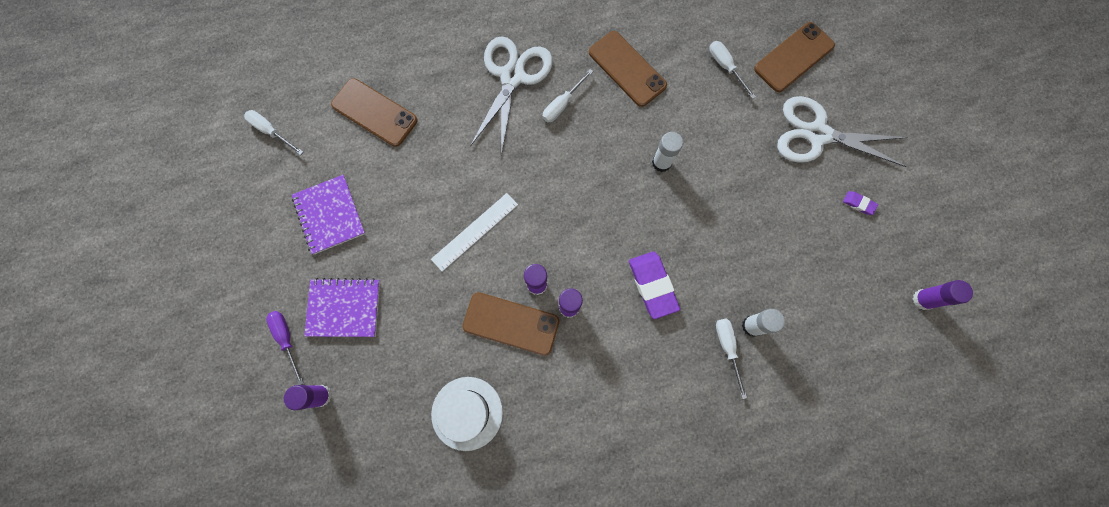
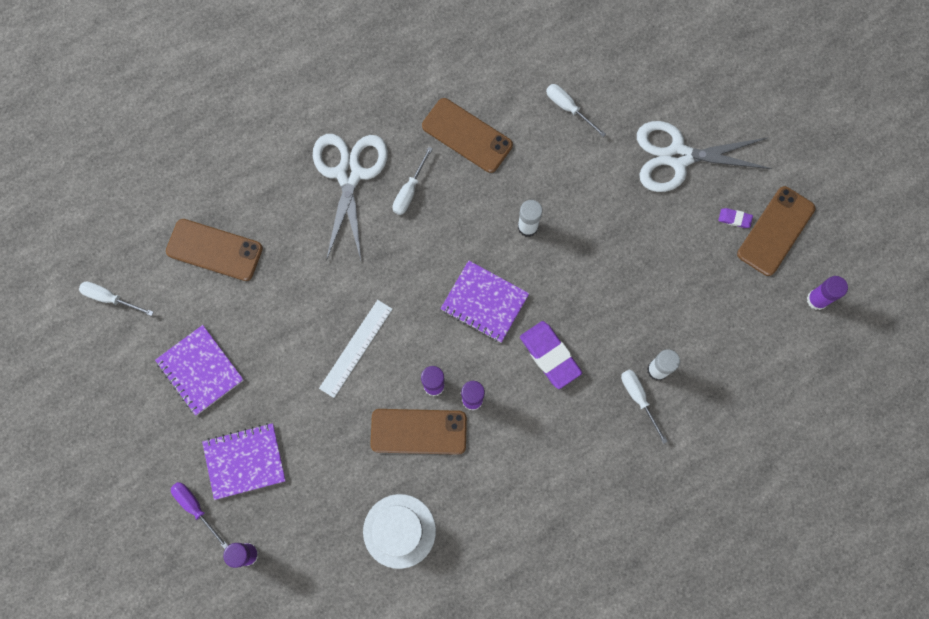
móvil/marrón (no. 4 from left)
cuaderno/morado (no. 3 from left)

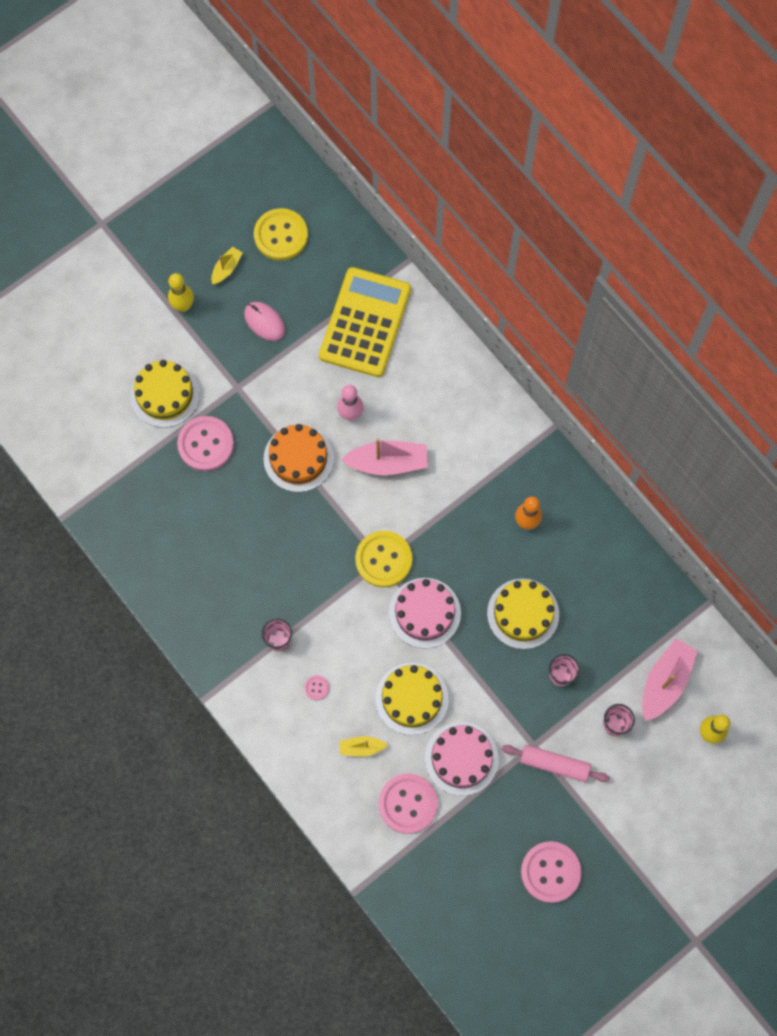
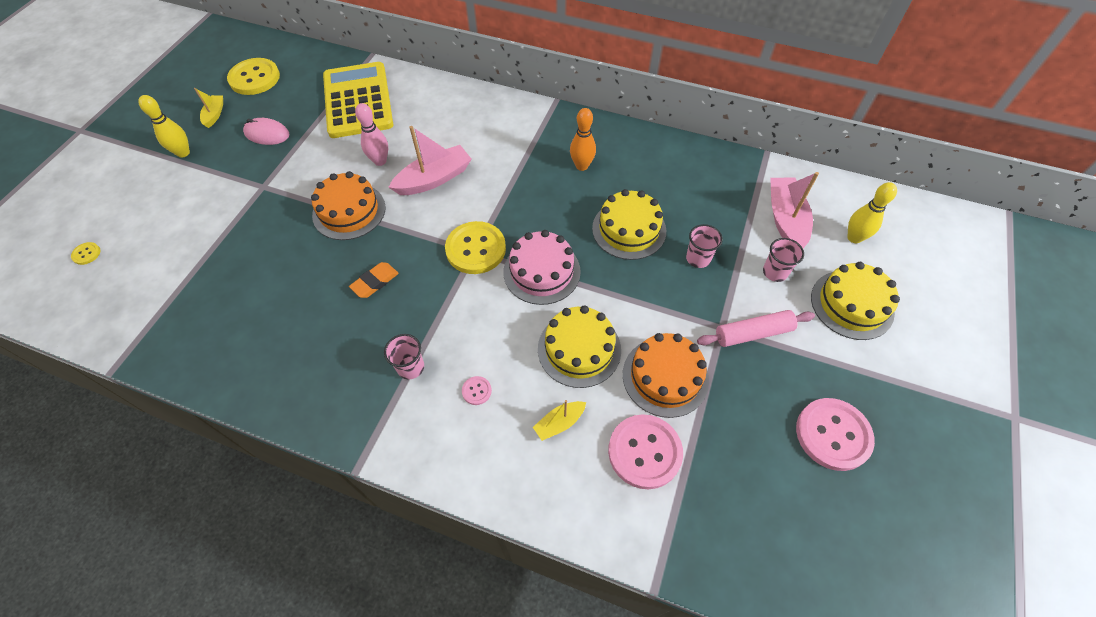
tarta/amarillo (no. 3 from left)
botón/rosa (no. 1 from left in the first image)
tarta/naranja (no. 2 from left)
botón/amarillo (no. 1 from left)
goma de borrar/naranja

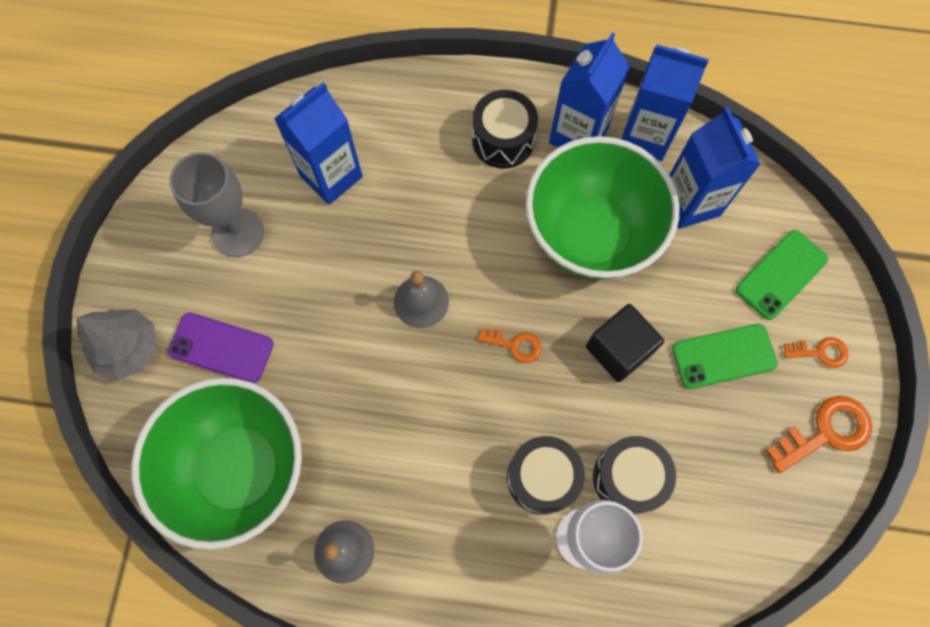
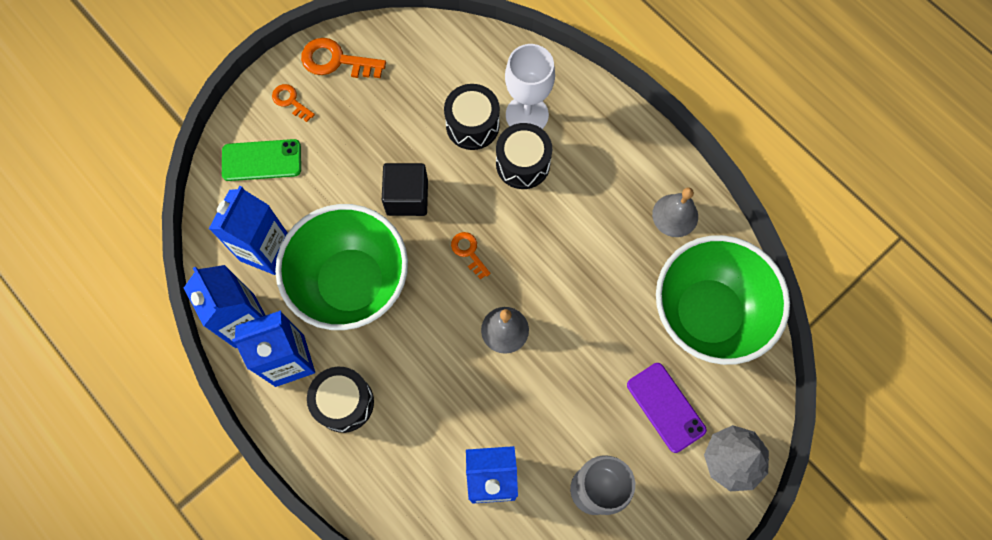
móvil/verde (no. 1 from left in the first image)

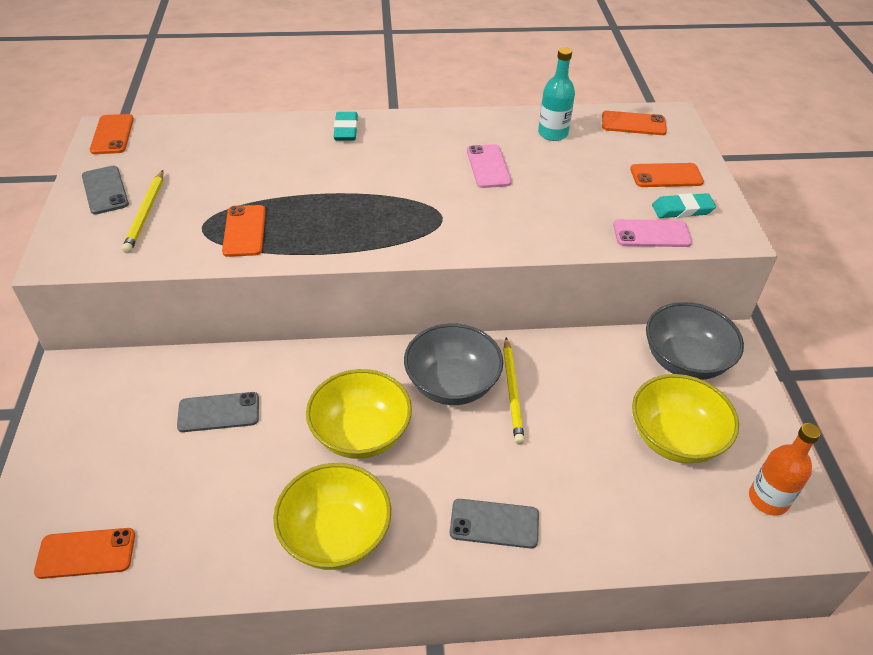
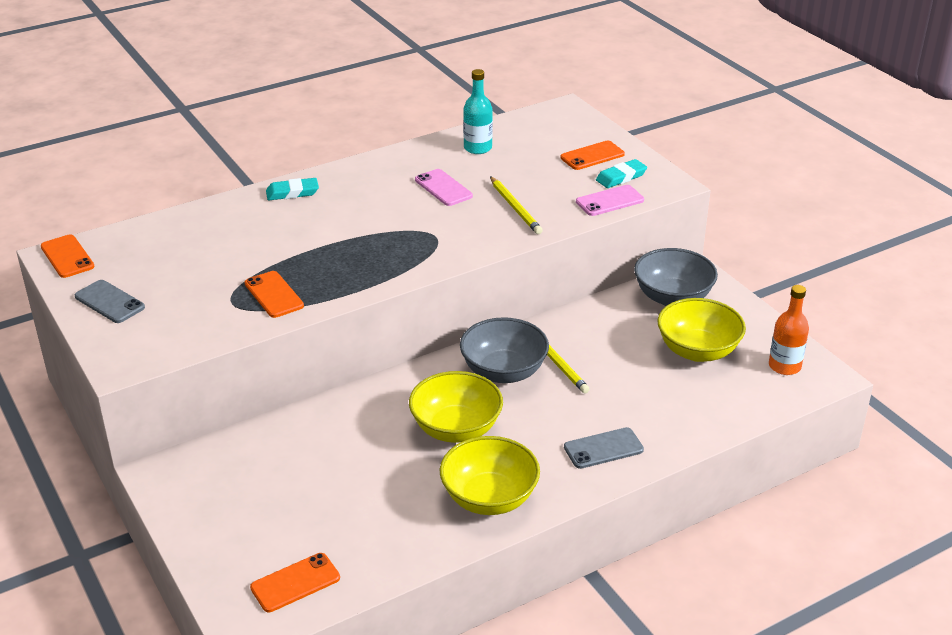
lápiz/amarillo (no. 1 from left)
móvil/gris (no. 2 from left in the first image)
goma de borrar/turquesa (no. 1 from left)
móvil/naranja (no. 4 from left in the first image)

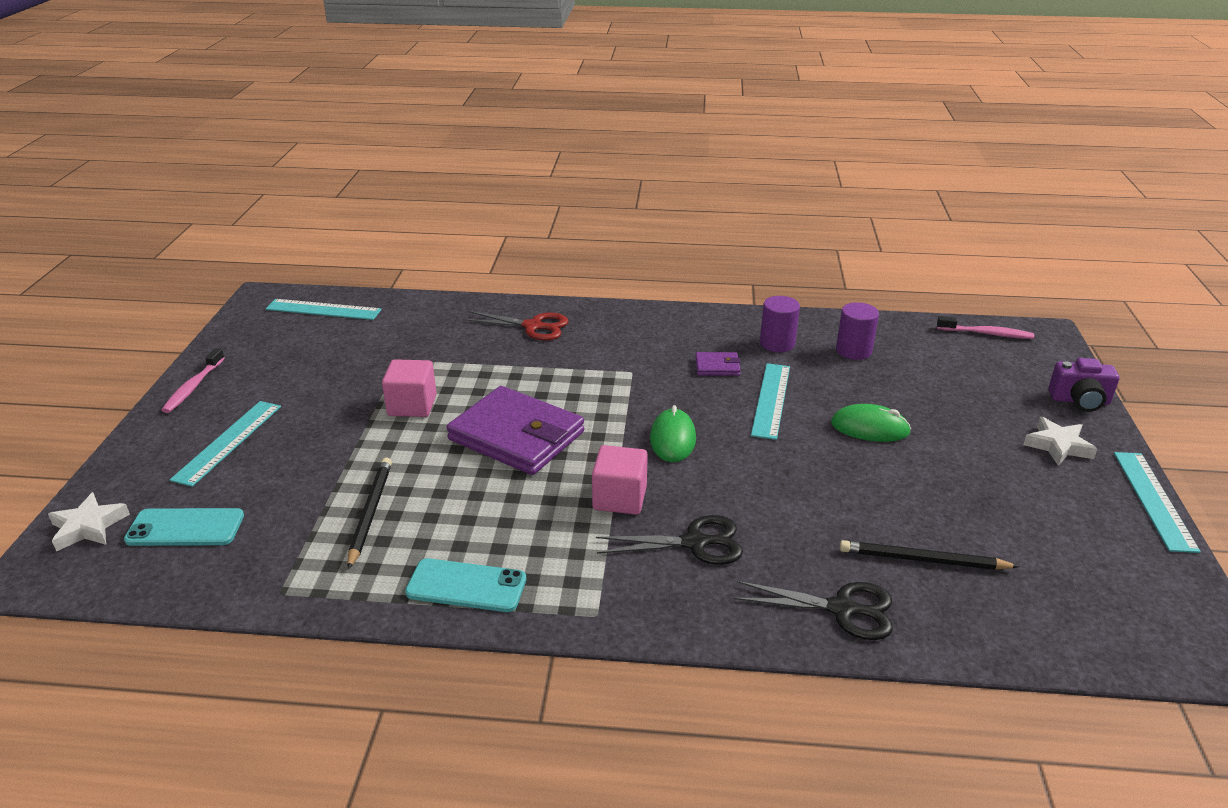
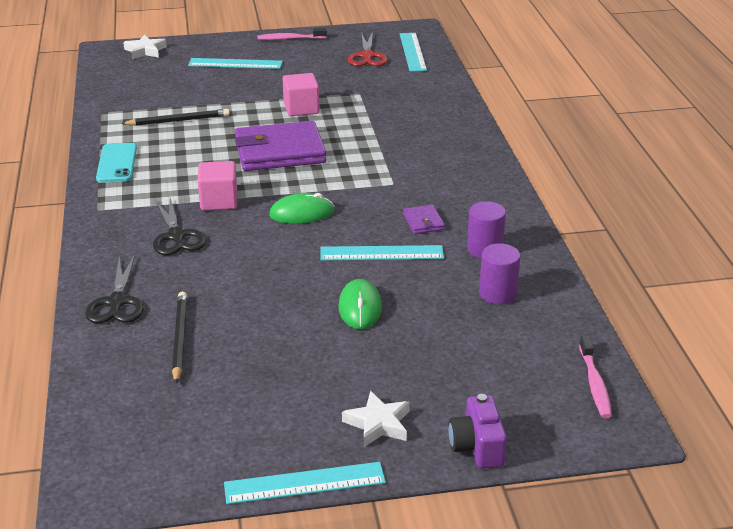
móvil/turquesa (no. 1 from left in the first image)
cartera/morado (no. 1 from left)
tijeras/rojo

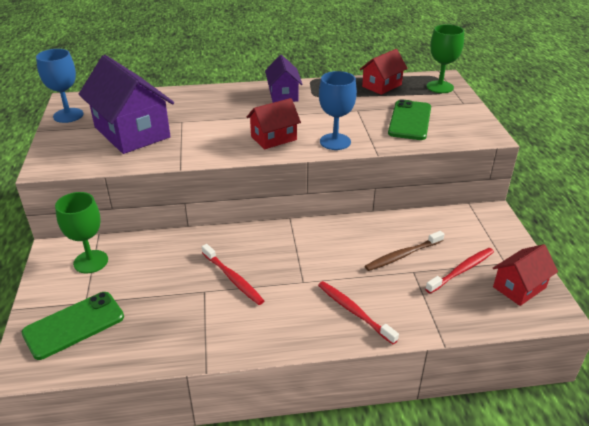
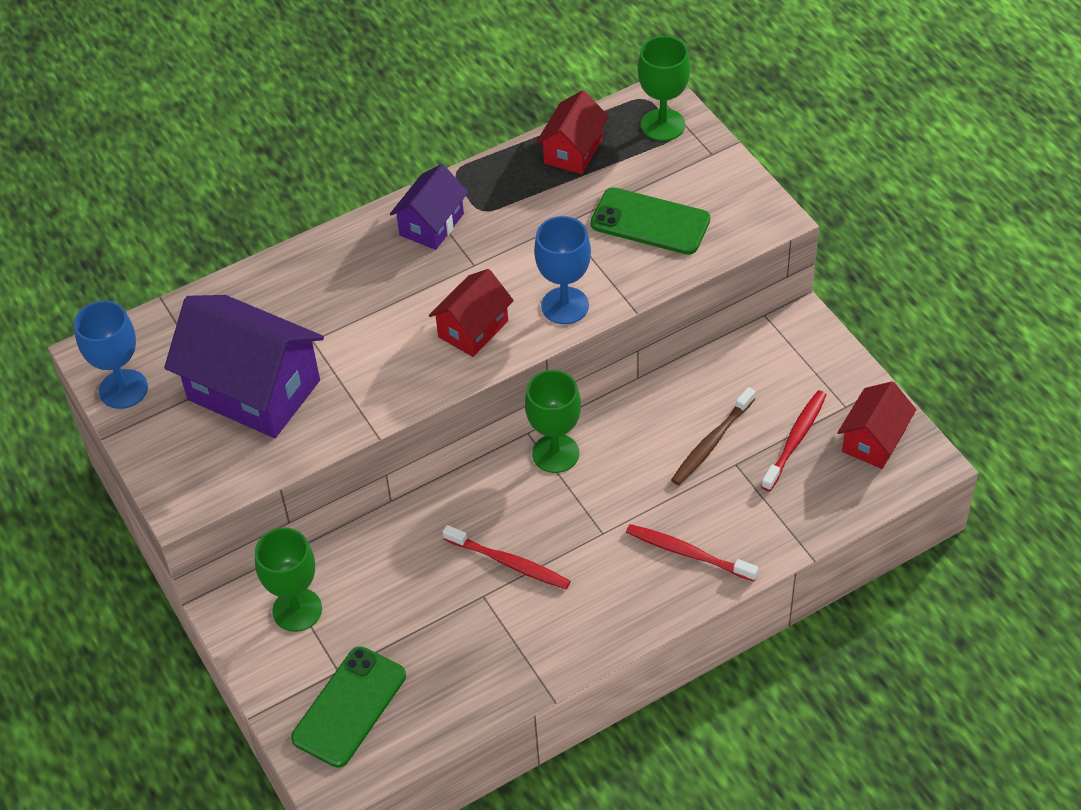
casa/morado (no. 2 from left)
móvil/verde (no. 2 from left)
copa/verde (no. 2 from left)

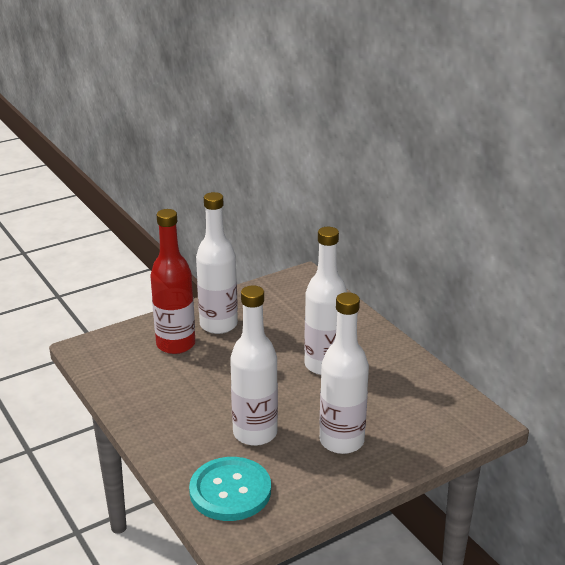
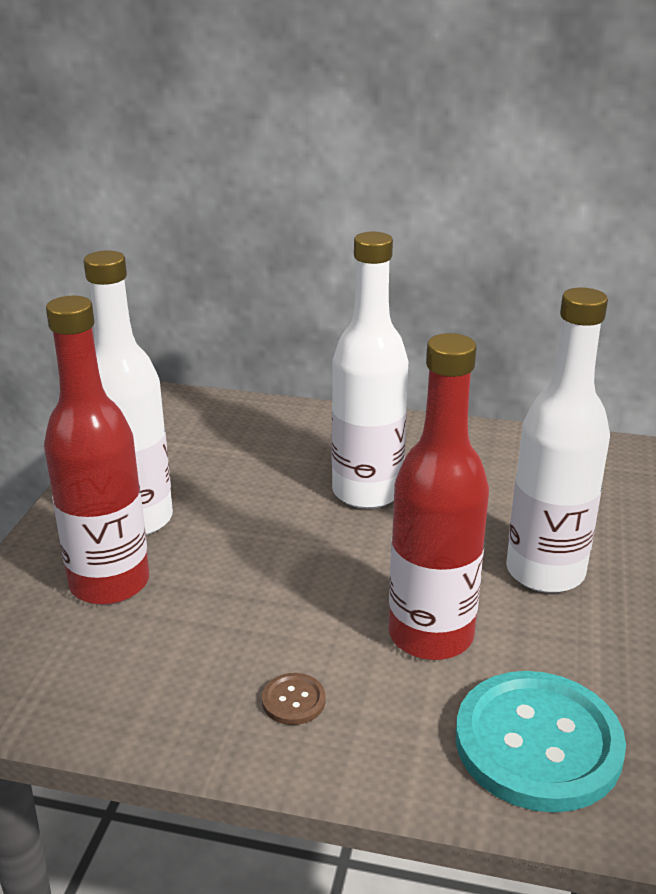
botella/rojo (no. 2 from left)
botón/marrón

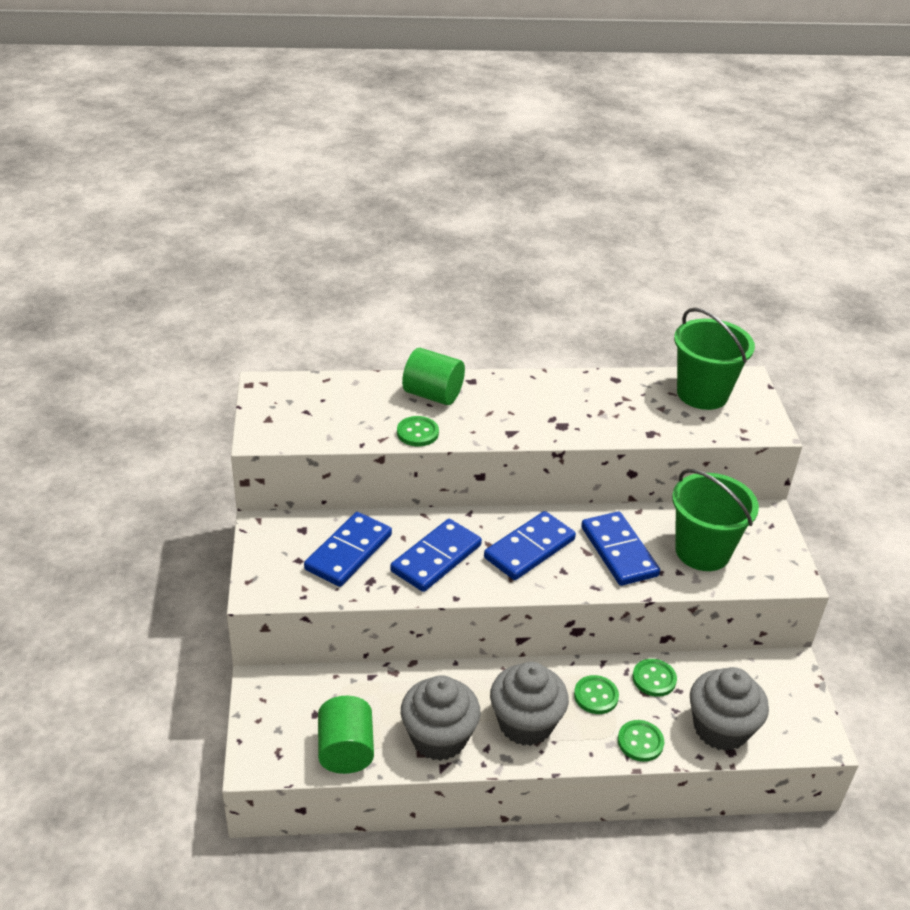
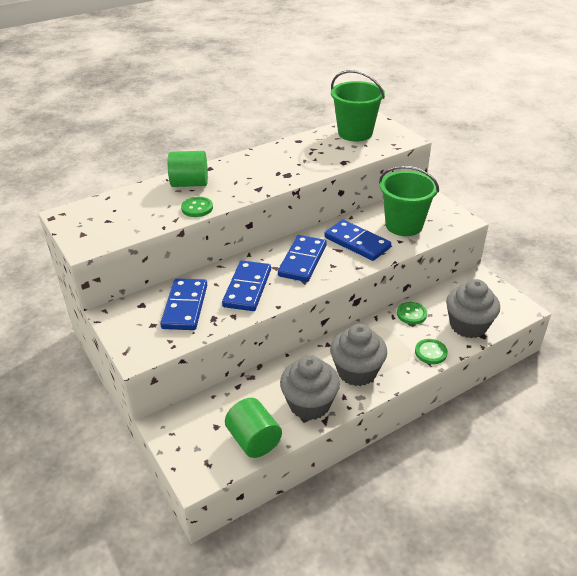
botón/verde (no. 2 from left in the first image)

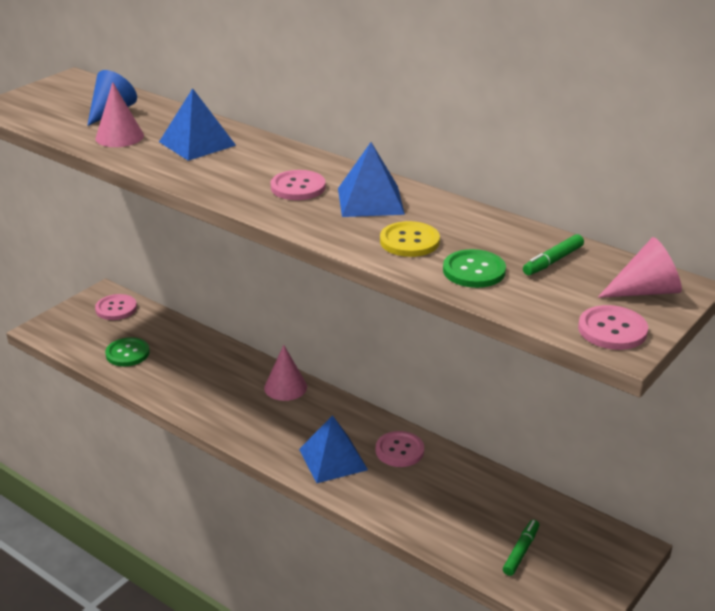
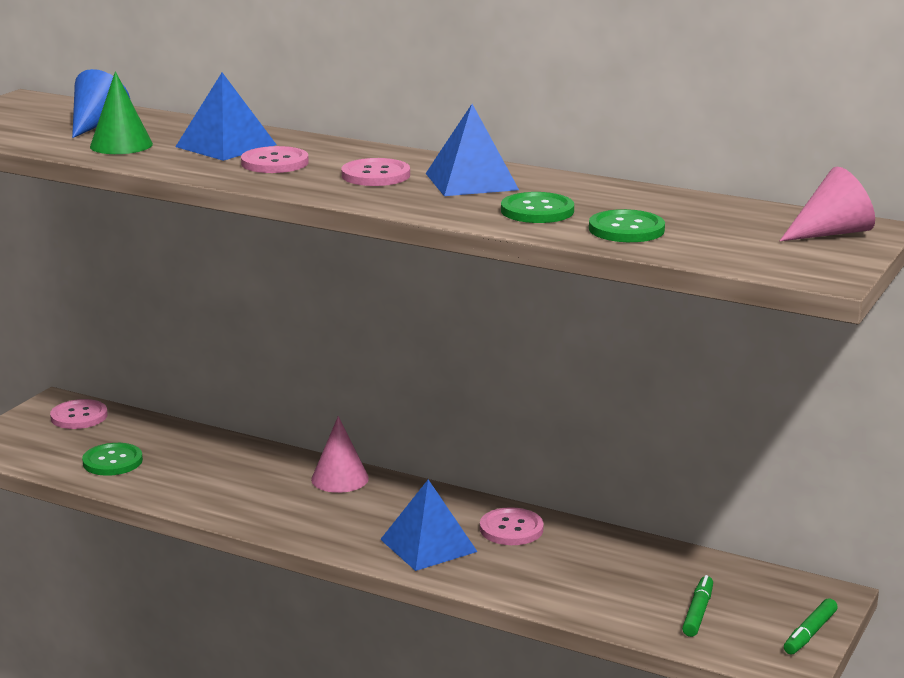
cono/verde
botón/verde (no. 2 from left)
rotulador/verde (no. 2 from left)
botón/rosa (no. 2 from left)

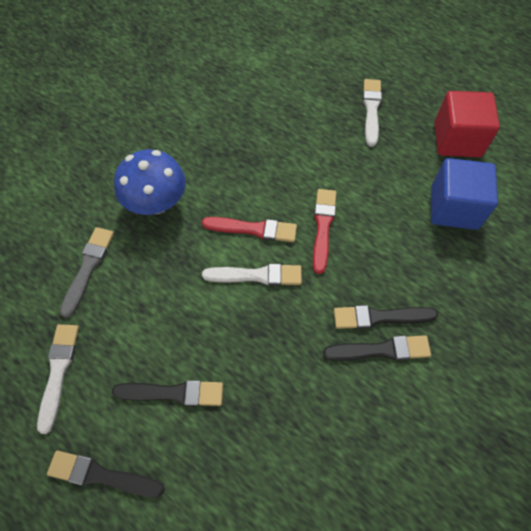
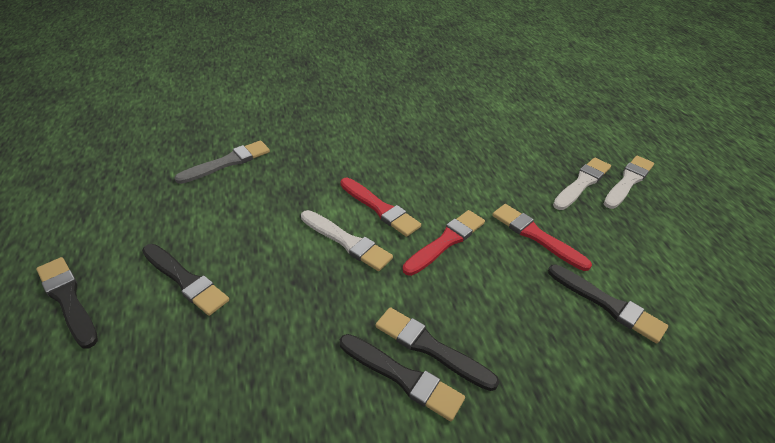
pincel/blanco (no. 3 from left)
seta/azul
pincel/negro (no. 5 from left)
cubo/rojo
pincel/rojo (no. 3 from left)

